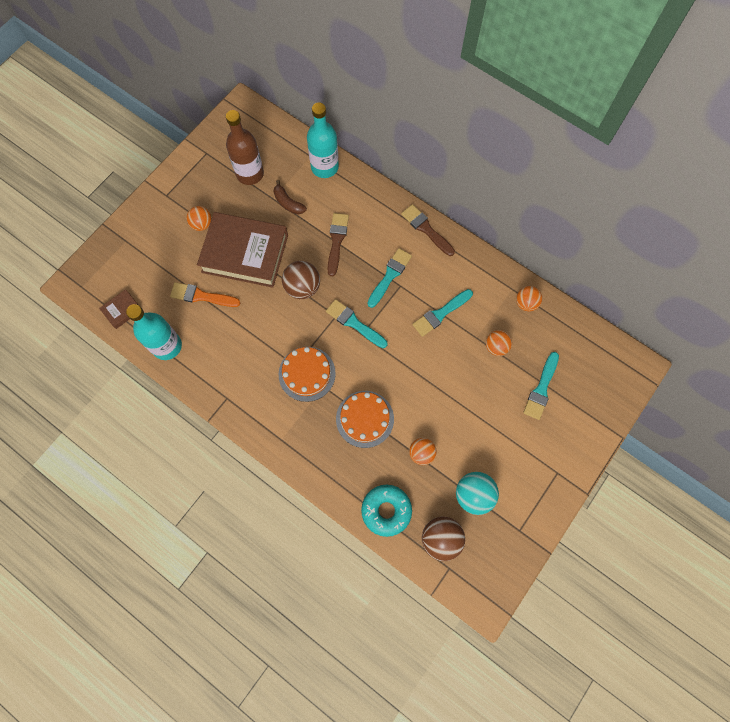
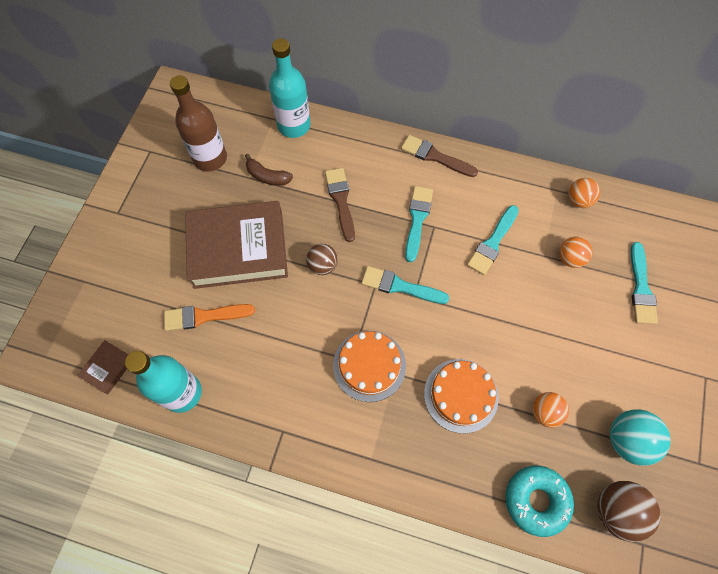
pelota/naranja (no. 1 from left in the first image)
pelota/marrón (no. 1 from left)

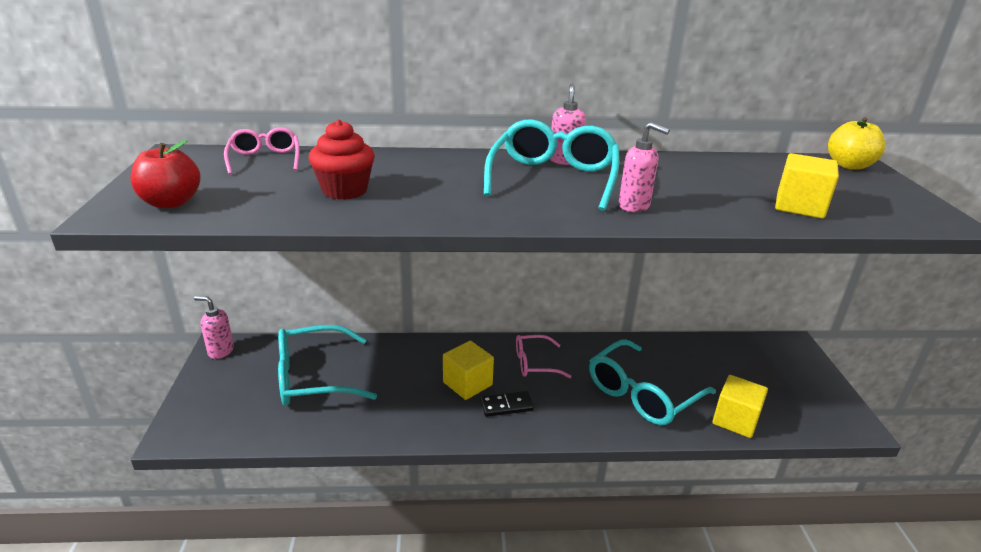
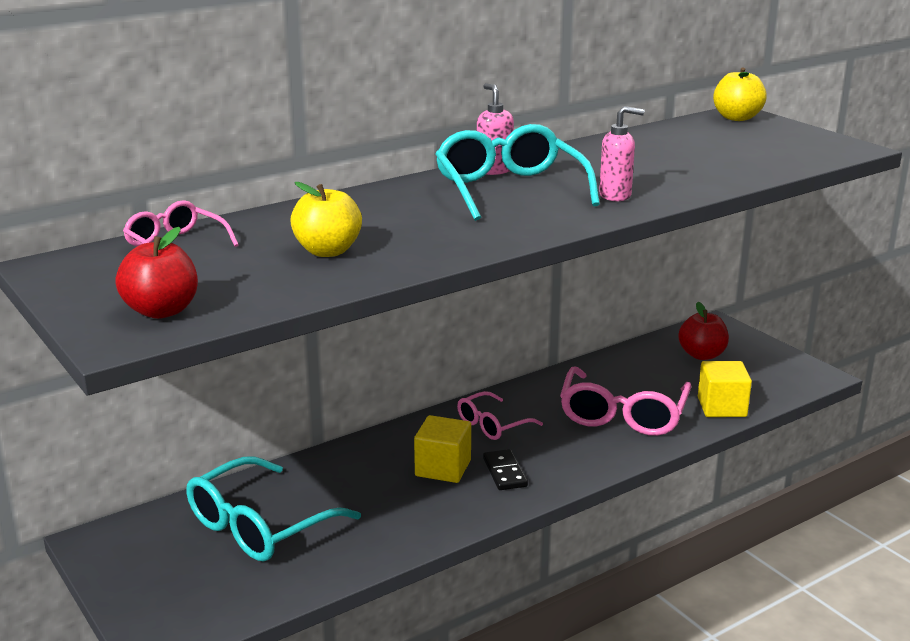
dispensador de jabón/rosa (no. 1 from left in the first image)
manzana/amarillo (no. 1 from left)
ficha de dominó/negro
gafas/rosa (no. 3 from left)
cubo/amarillo (no. 3 from left in the first image)
manzana/rojo (no. 2 from left)

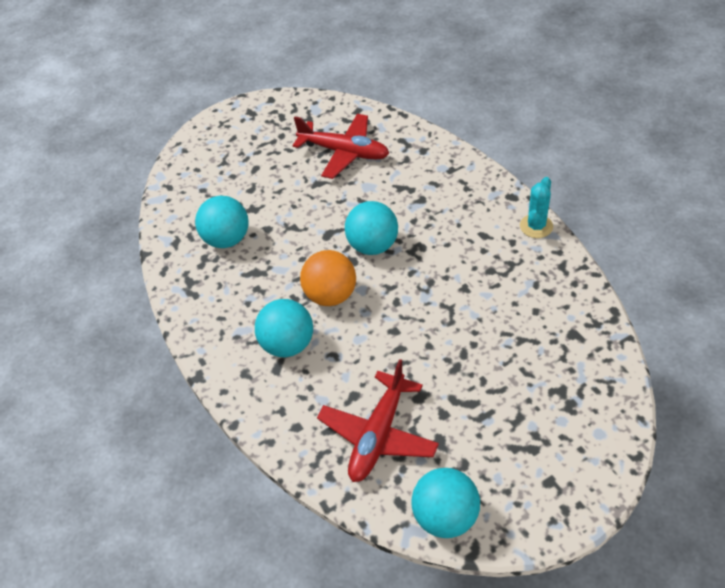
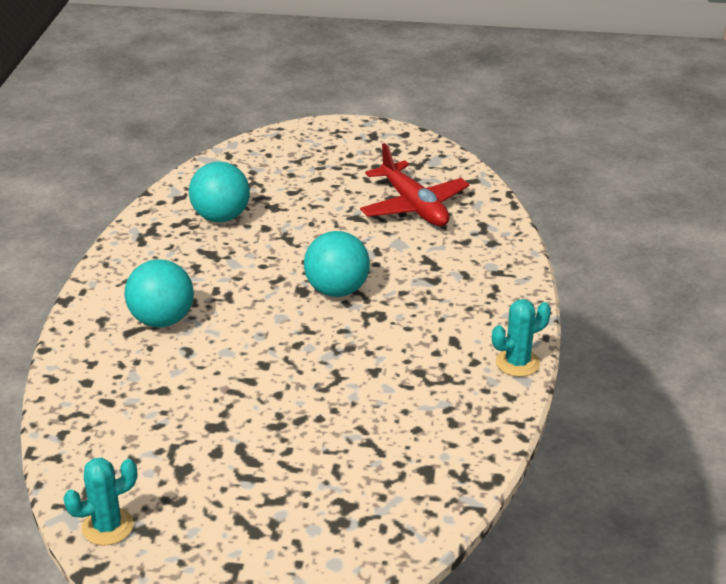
pelota/naranja
avión/rojo (no. 2 from left in the first image)
cactus/turquesa (no. 1 from left)

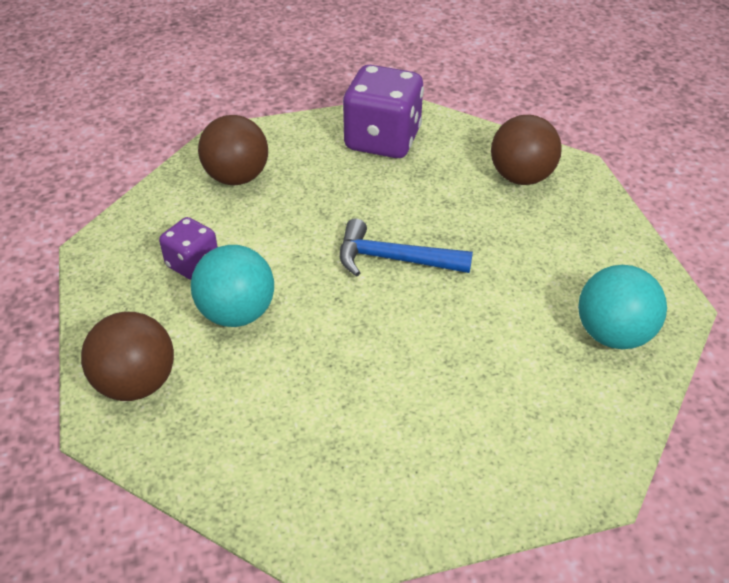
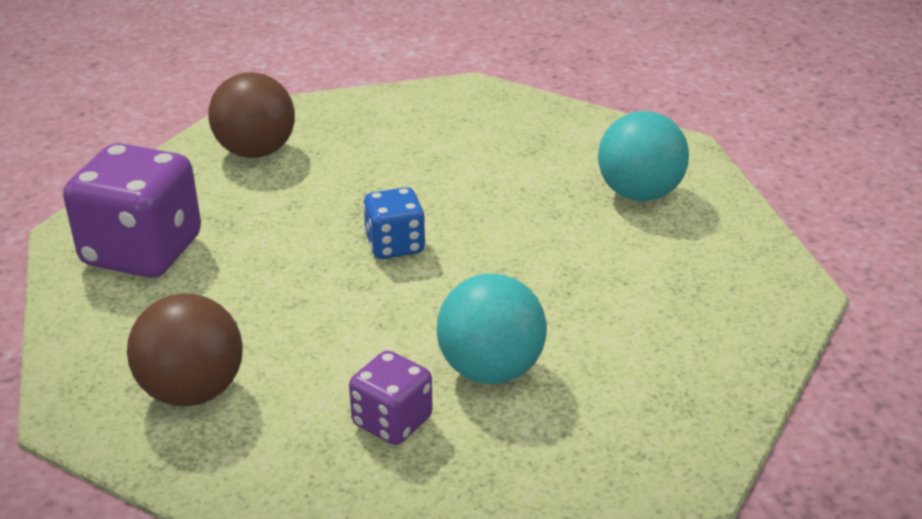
pelota/marrón (no. 1 from left in the first image)
dado/azul
pelota/turquesa (no. 2 from left)

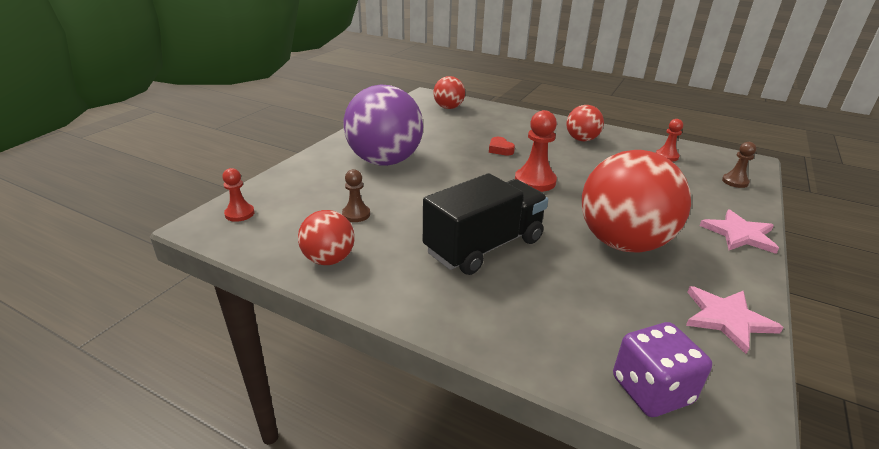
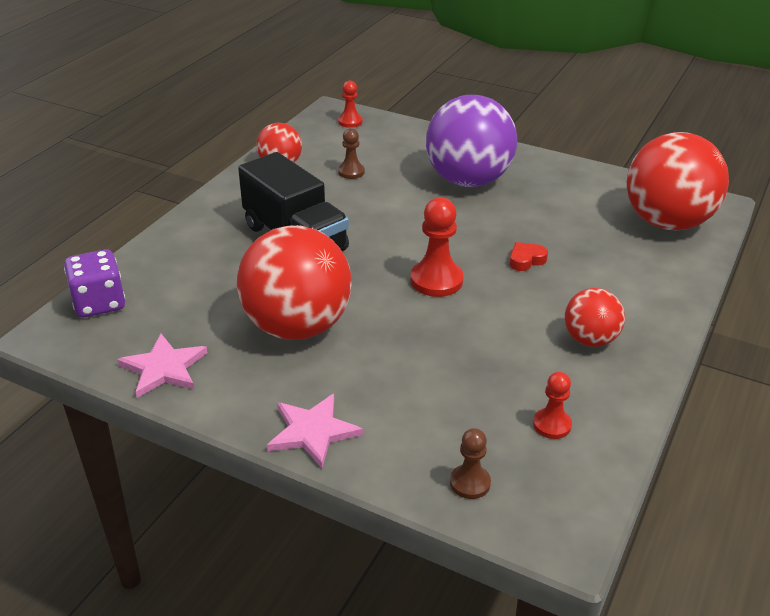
pelota/rojo (no. 4 from left)

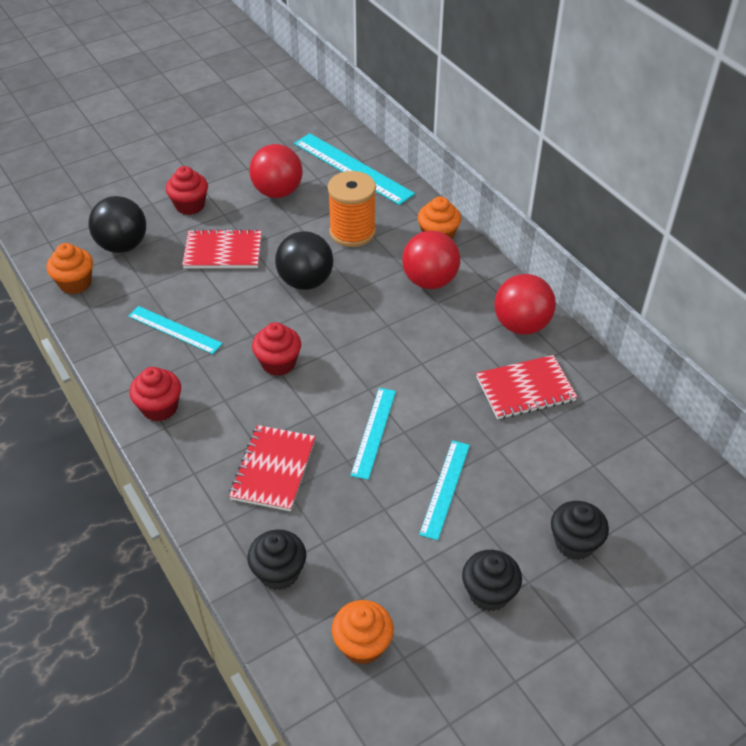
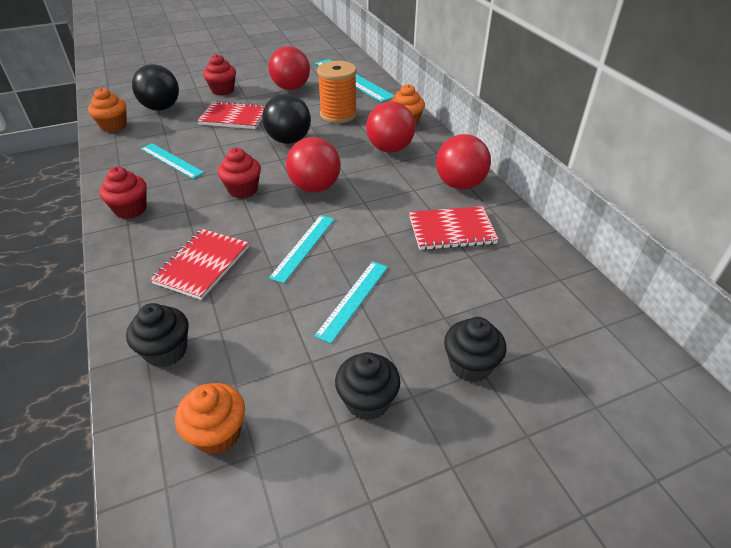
pelota/rojo (no. 2 from left)

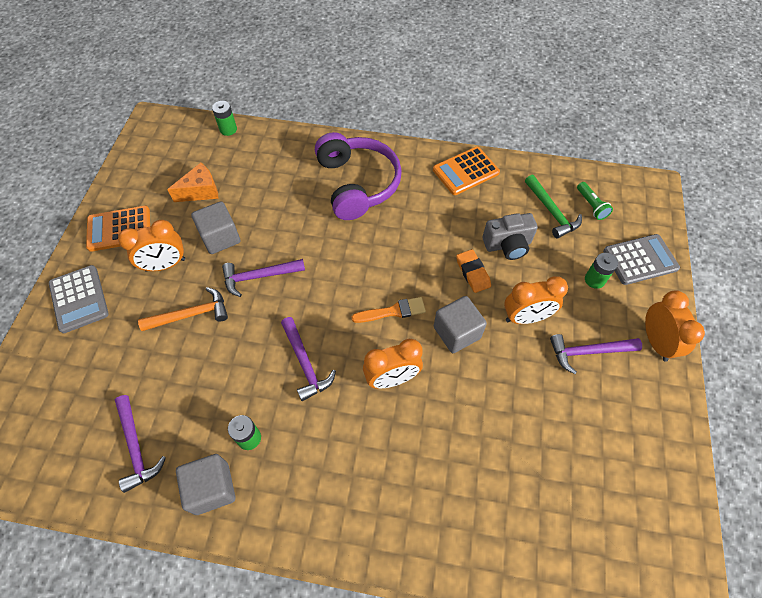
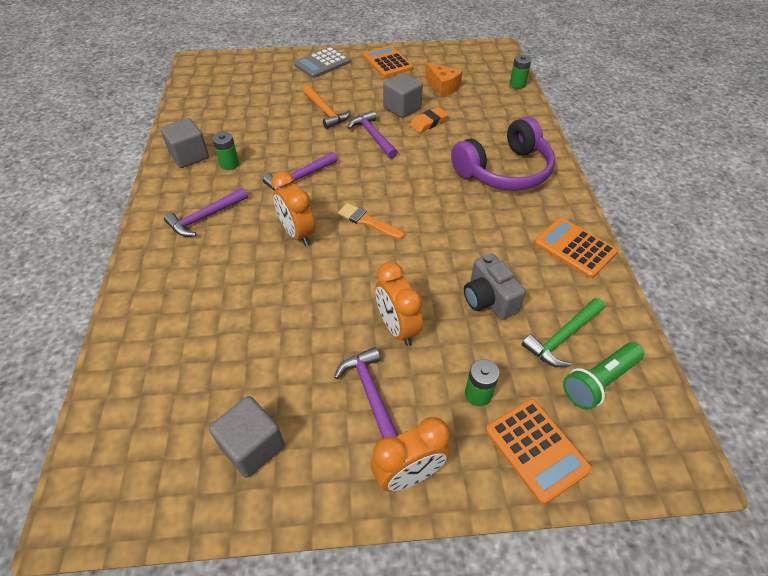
martillo/morado (no. 1 from left)
despertador/naranja (no. 1 from left in the first image)
pincel/naranja
cubo/gris (no. 2 from left)
goma de borrar/naranja
lámpara de mano/verde
calculadora/naranja (no. 2 from left)

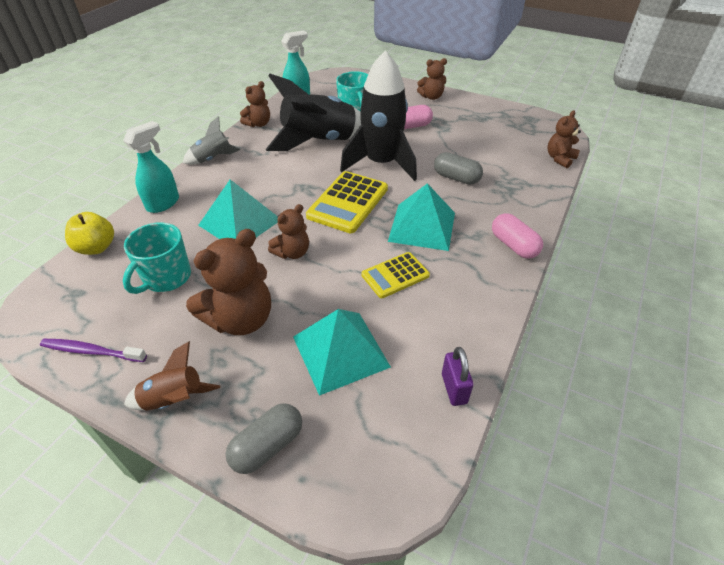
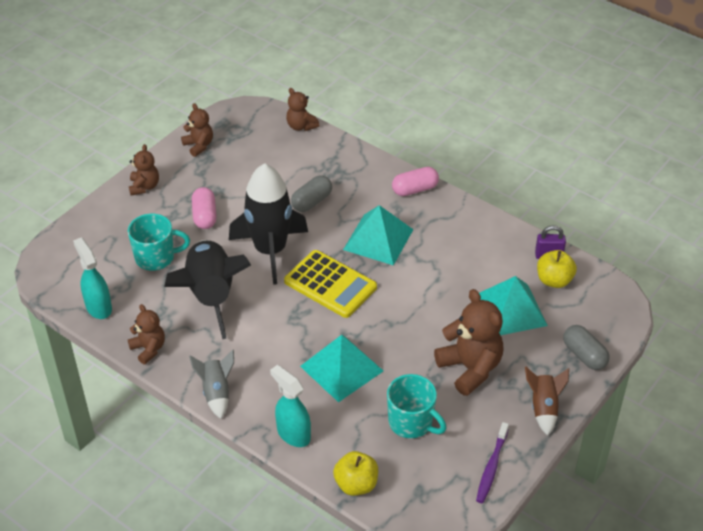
osito/marrón (no. 3 from left)
calculadora/amarillo (no. 2 from left in the first image)
manzana/amarillo (no. 2 from left)

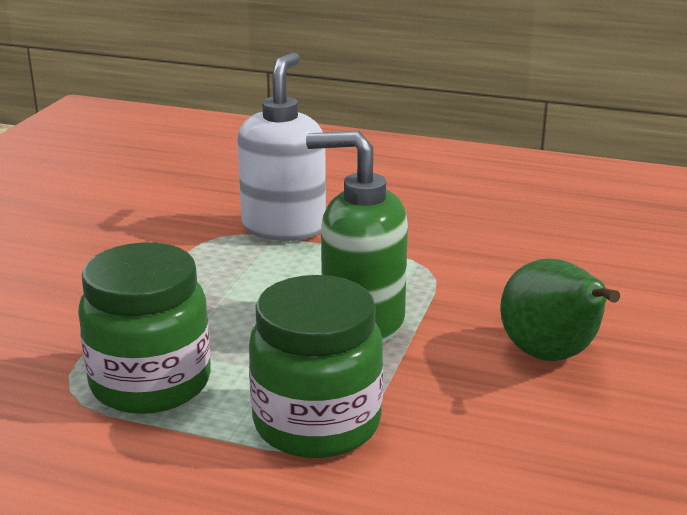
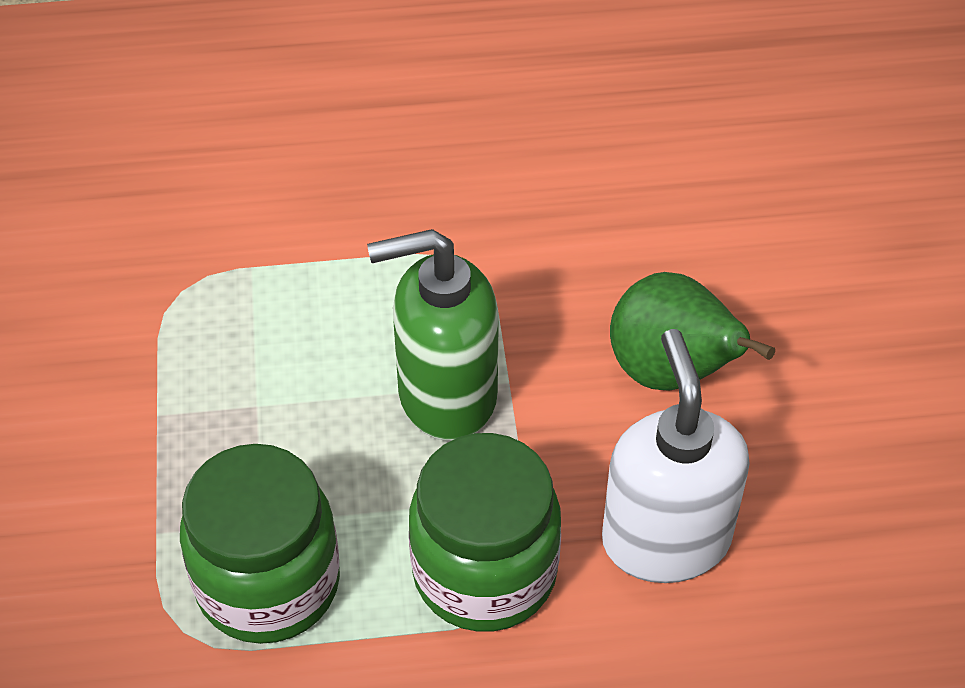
dispensador de jabón/blanco

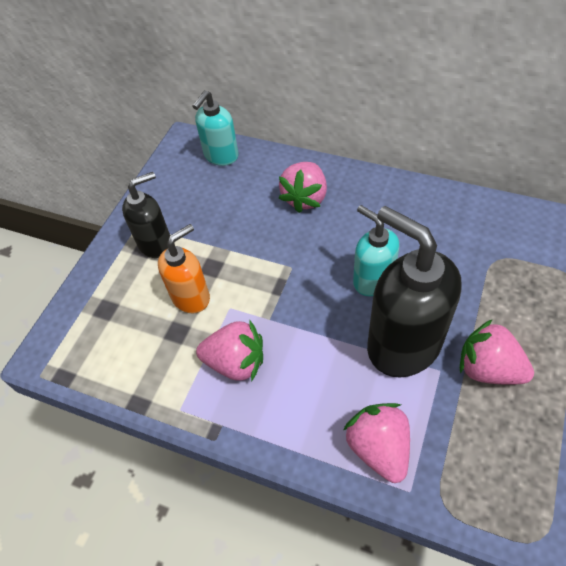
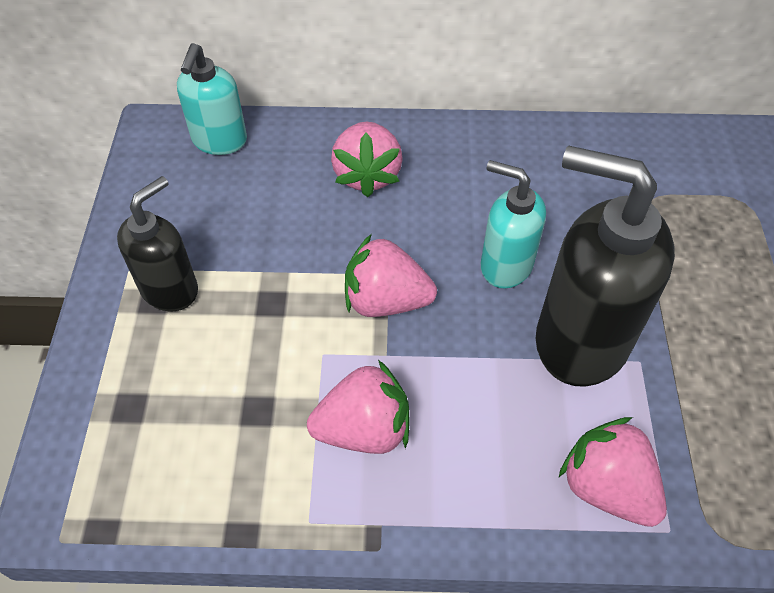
dispensador de jabón/naranja
fresa/rosa (no. 3 from left)

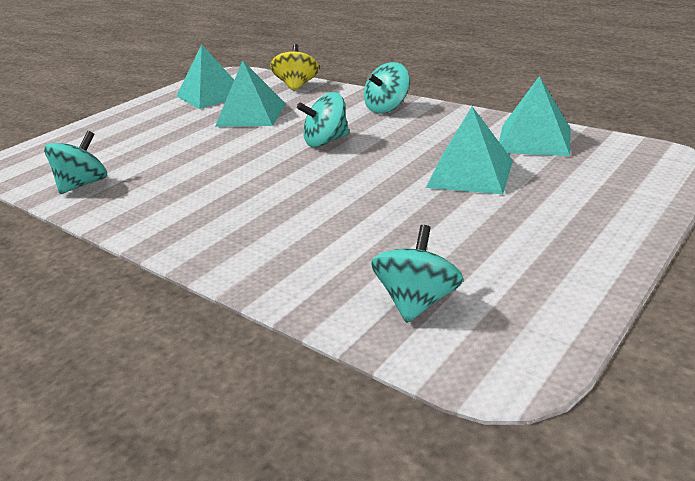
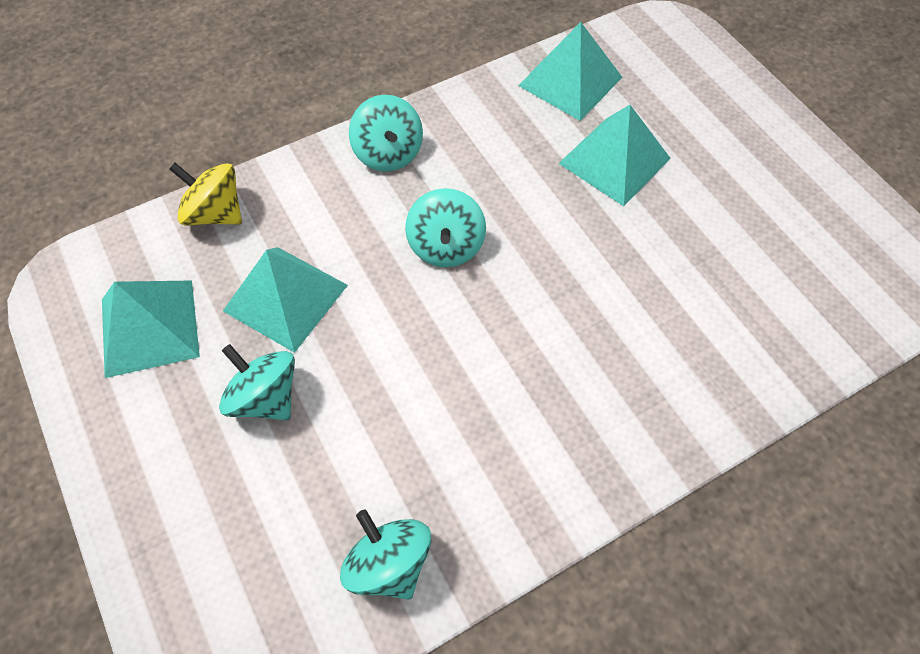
peonza/turquesa (no. 1 from left)

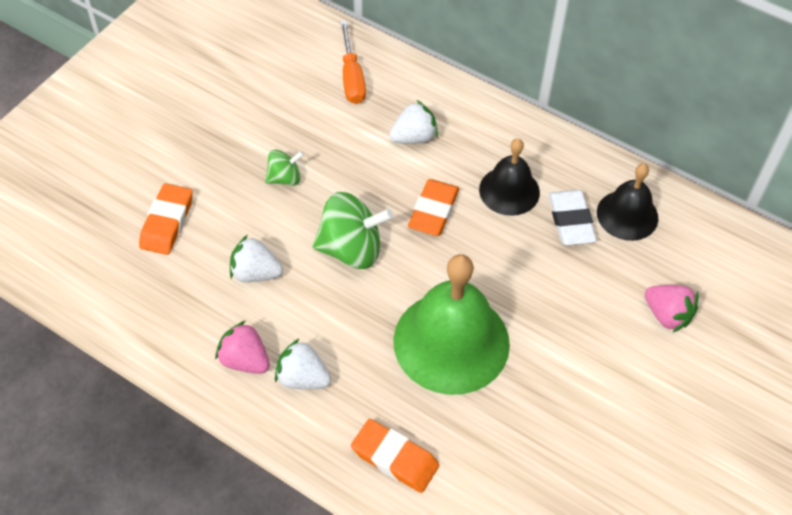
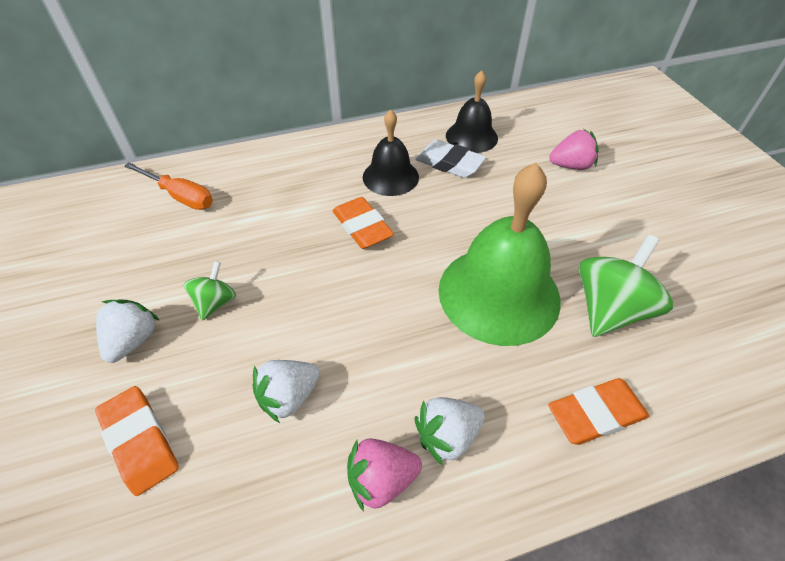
peonza/verde (no. 2 from left)
fresa/blanco (no. 1 from left)

